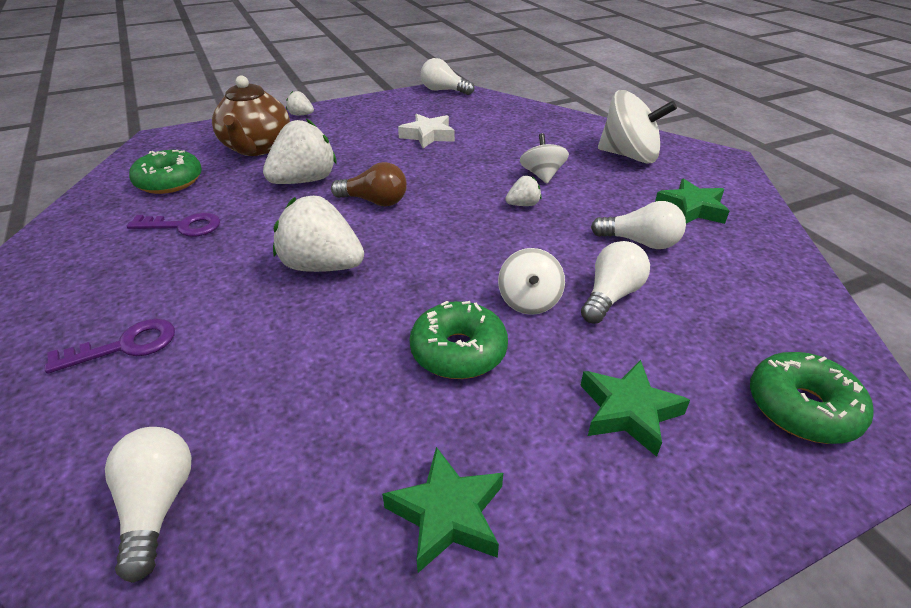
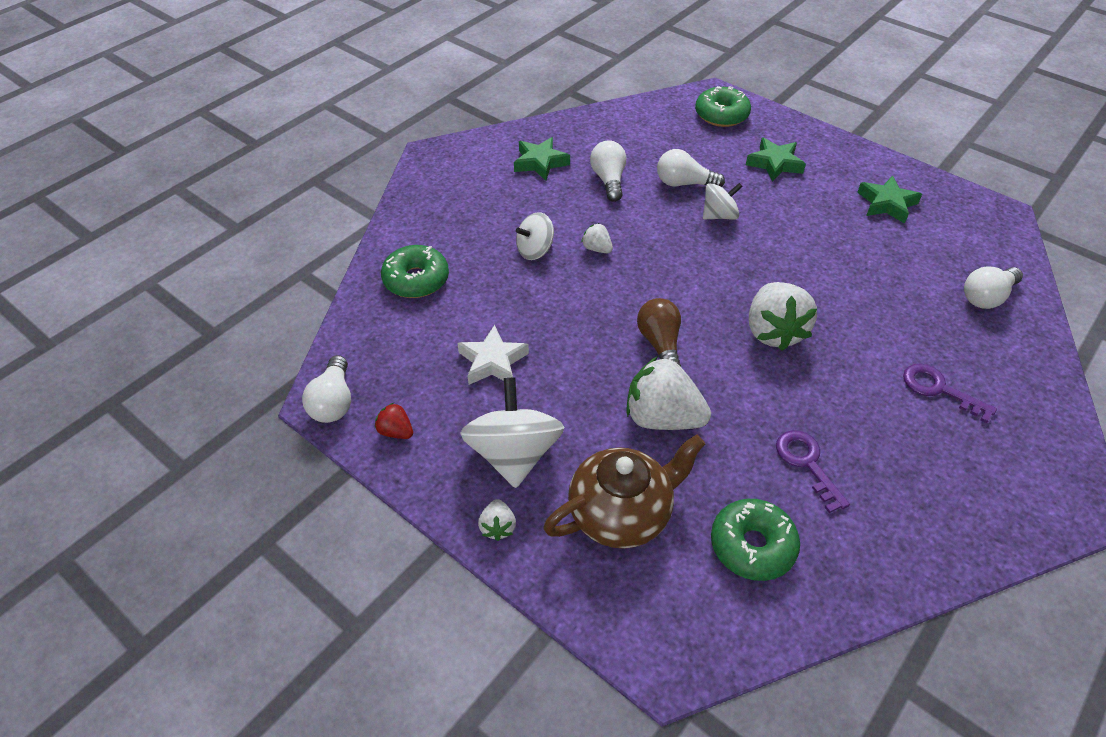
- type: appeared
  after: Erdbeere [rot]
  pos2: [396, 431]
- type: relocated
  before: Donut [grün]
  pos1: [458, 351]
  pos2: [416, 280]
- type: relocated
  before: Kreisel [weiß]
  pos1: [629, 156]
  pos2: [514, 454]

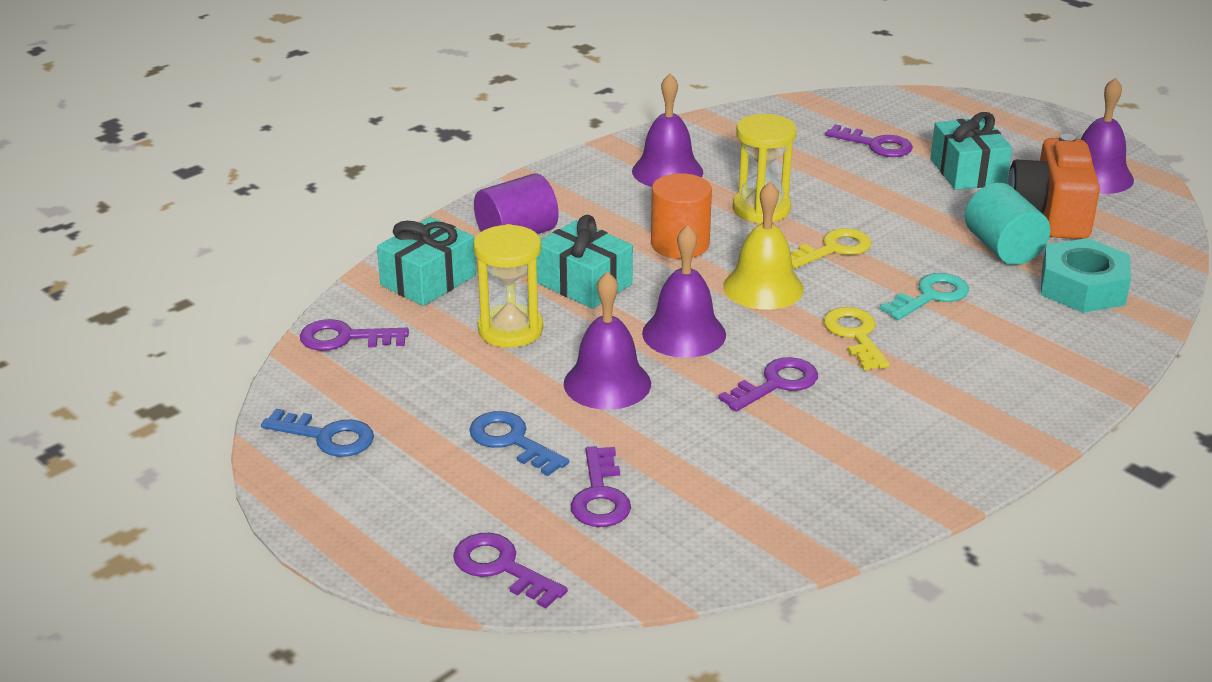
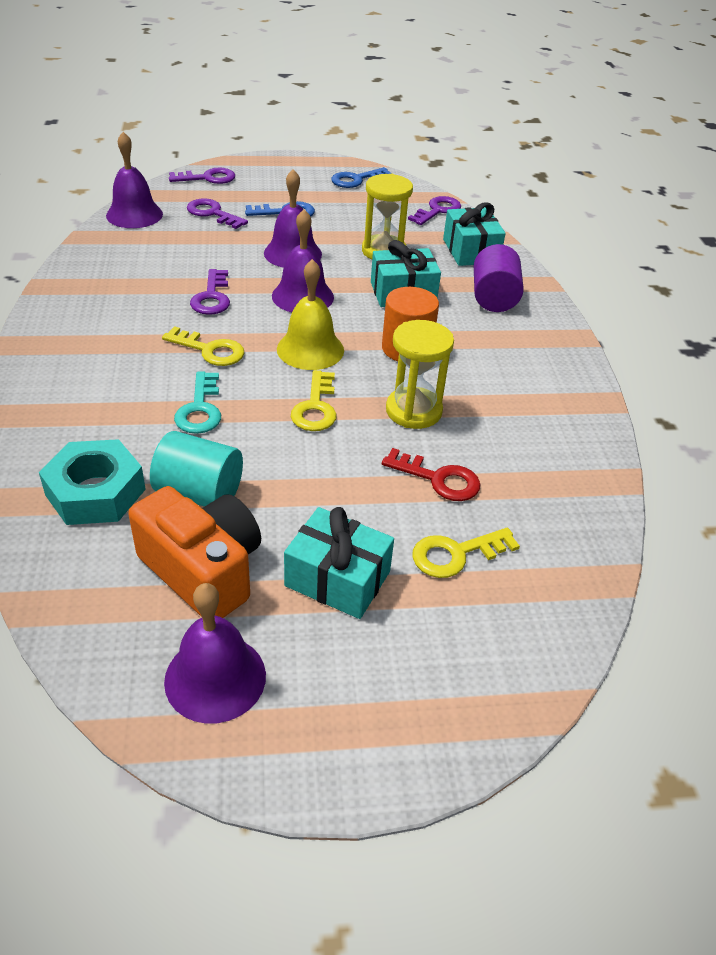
- type: relocated
  before: Glocke [lila]
  pos1: [667, 171]
  pos2: [134, 214]
- type: appeared
  after: Schlüssel [rot]
  pos2: [438, 479]
- type: colour
  before: Schlüssel [lila]
  after: Schlüssel [gelb]
  pos1: [875, 145]
  pos2: [456, 554]

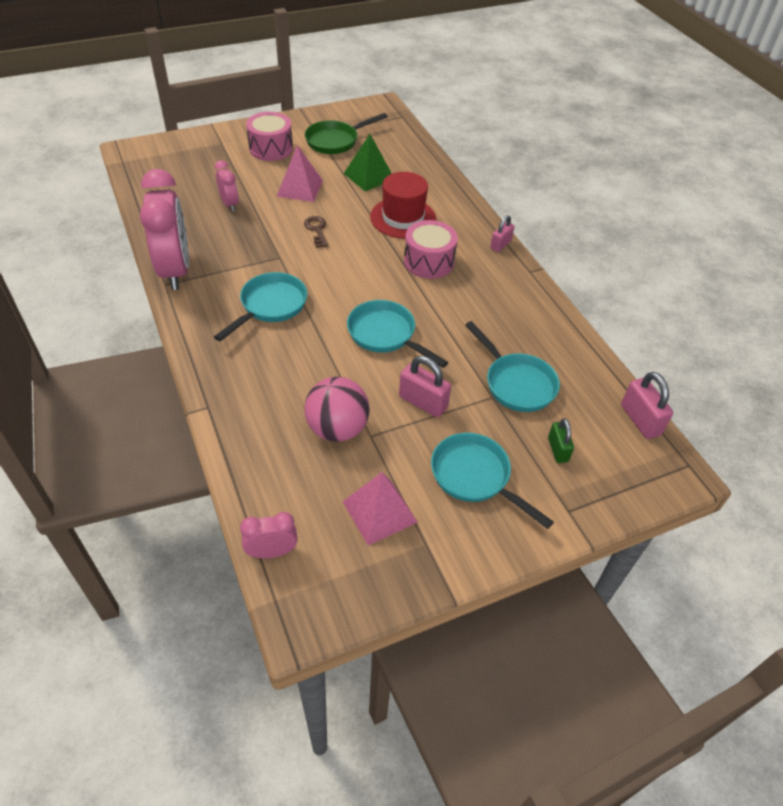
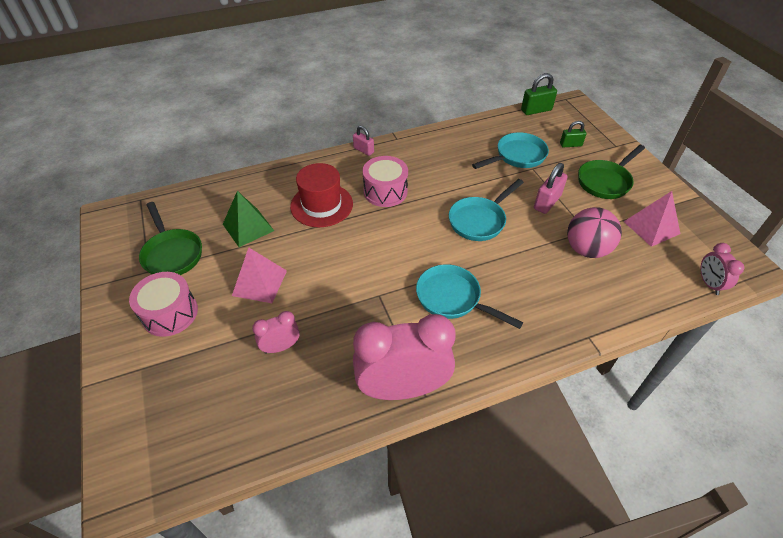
- type: colour
  before: Vorhängeschloss [rosa]
  after: Vorhängeschloss [grün]
  pos1: [640, 420]
  pos2: [536, 110]
- type: colour
  before: Pfanne [türkis]
  after: Pfanne [grün]
  pos1: [475, 477]
  pos2: [605, 181]
- type: missing
  before: Schlüssel [braun]
  pos1: [317, 230]

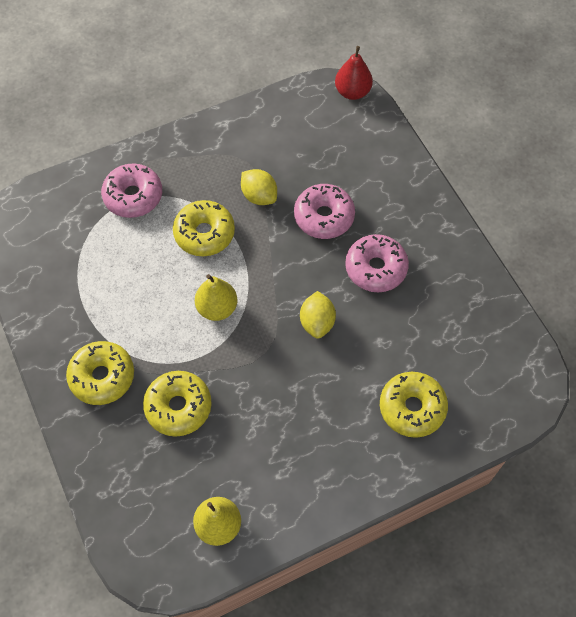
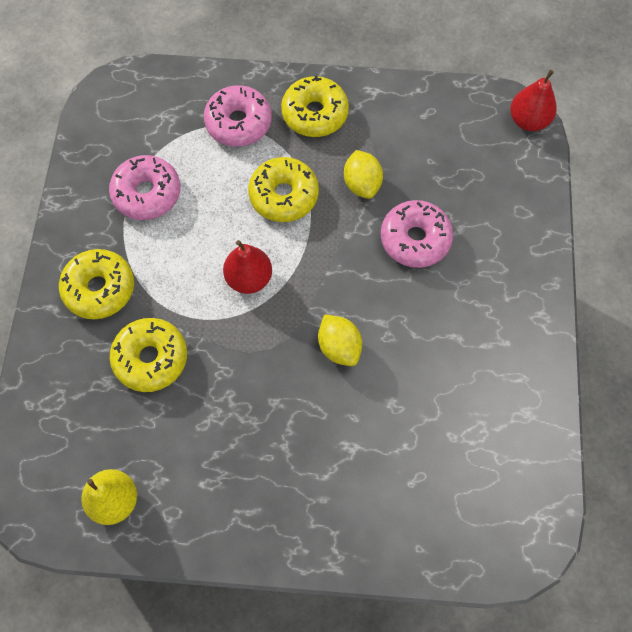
- type: relocated
  before: Donut [rosa]
  pos1: [375, 268]
  pos2: [147, 193]
- type: colour
  before: Birne [gelb]
  after: Birne [rot]
  pos1: [217, 308]
  pos2: [249, 278]
- type: relocated
  before: Donut [gelb]
  pos1: [412, 408]
  pos2: [315, 114]
- type: spun
  before: Zitrone [gelb]
  pos1: [317, 322]
  pos2: [339, 347]
  turn: -60

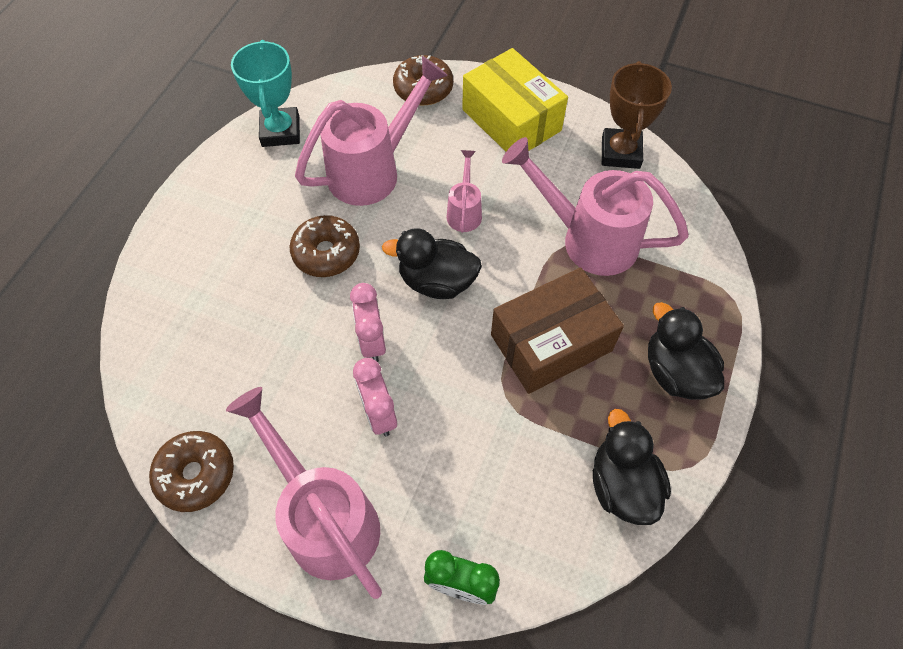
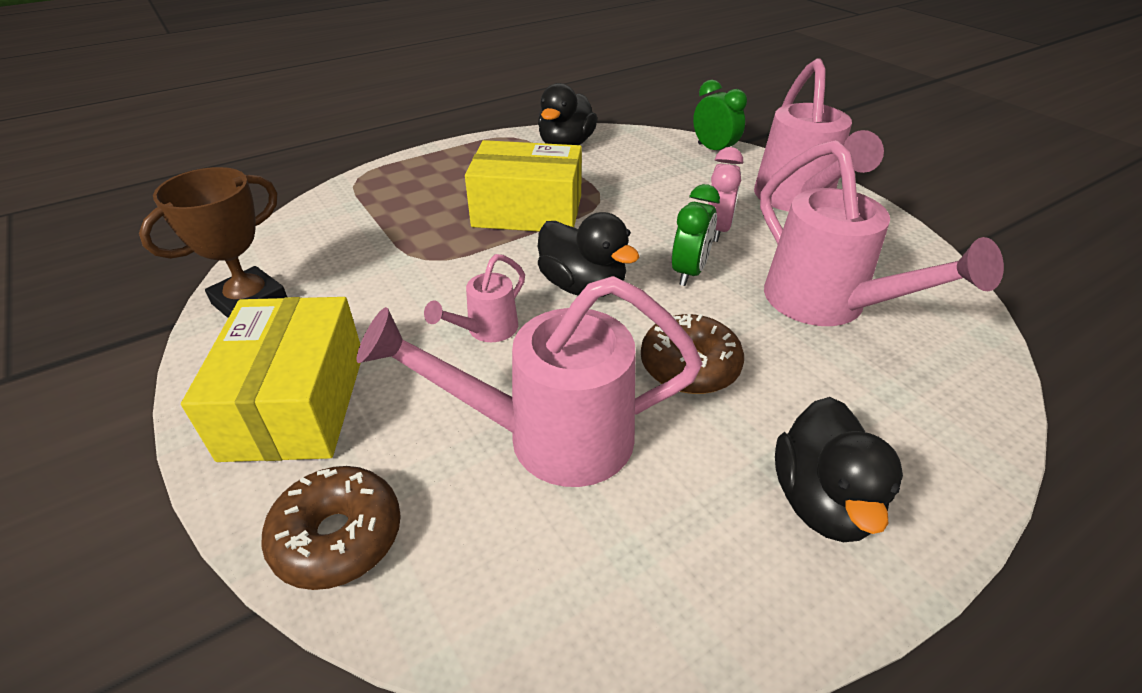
- type: colour
  before: Schachtel [braun]
  after: Schachtel [gelb]
  pos1: [551, 343]
  pos2: [527, 211]
- type: colour
  before: Wecker [rosa]
  after: Wecker [grün]
  pos1: [372, 341]
  pos2: [689, 272]
- type: relocated
  before: Gießkanne [rosa]
  pos1: [587, 238]
  pos2: [828, 306]
- type: relocated
  before: Ente [schwarz]
  pos1: [675, 372]
  pos2: [823, 501]
- type: missing
  before: Donut [braun]
  pos1: [196, 474]
- type: missing
  before: Pokal [türkis]
  pos1: [280, 131]

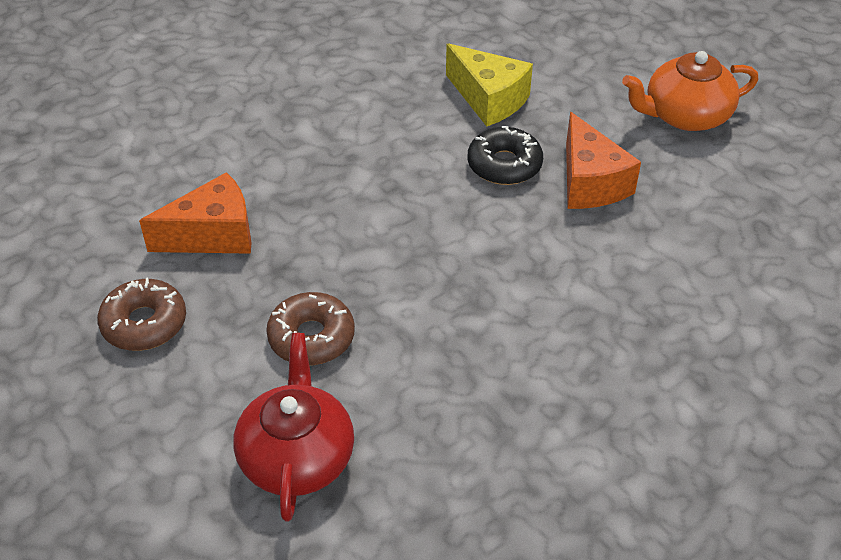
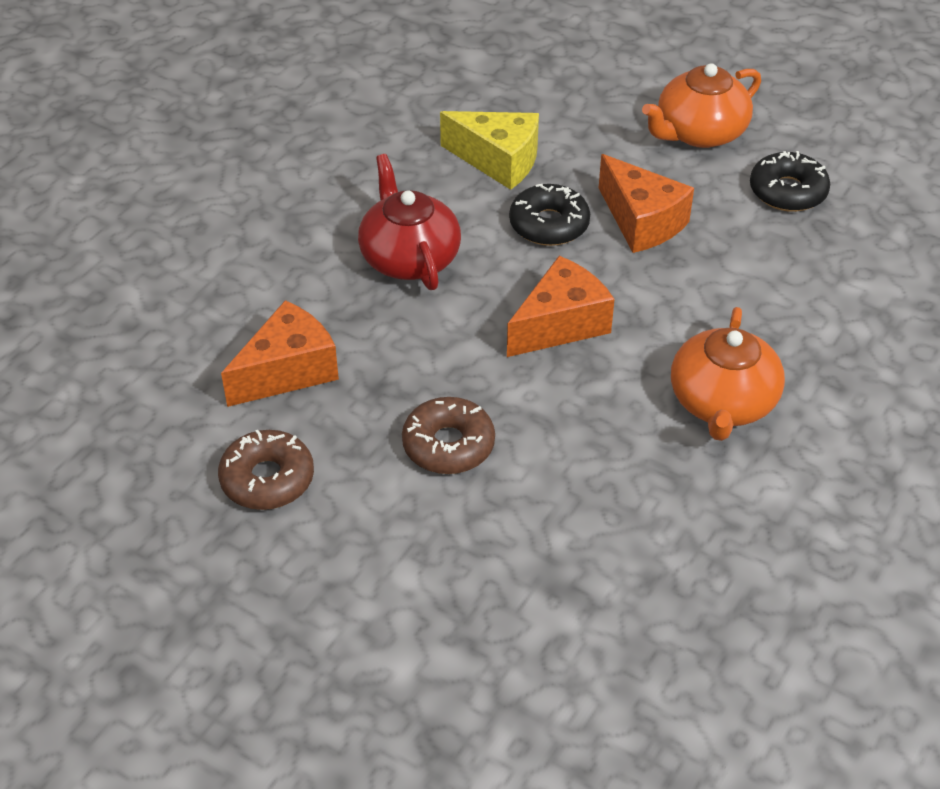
- type: relocated
  before: Teekanne [rot]
  pos1: [297, 456]
  pos2: [409, 258]
- type: appeared
  after: Käse [orange]
  pos2: [561, 324]
- type: appeared
  after: Teekanne [orange]
  pos2: [722, 402]
- type: appeared
  after: Donut [schwarz]
  pos2: [787, 191]

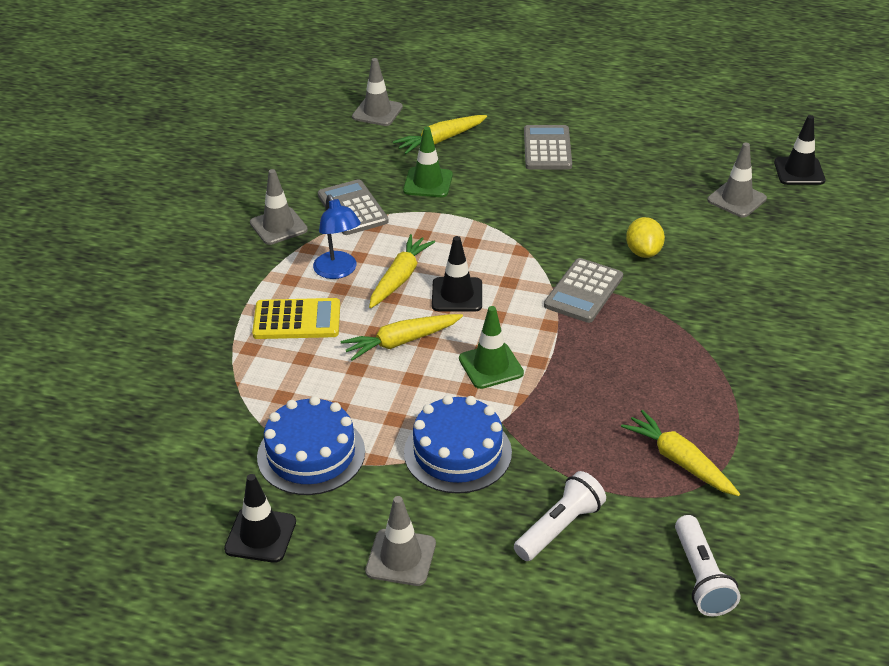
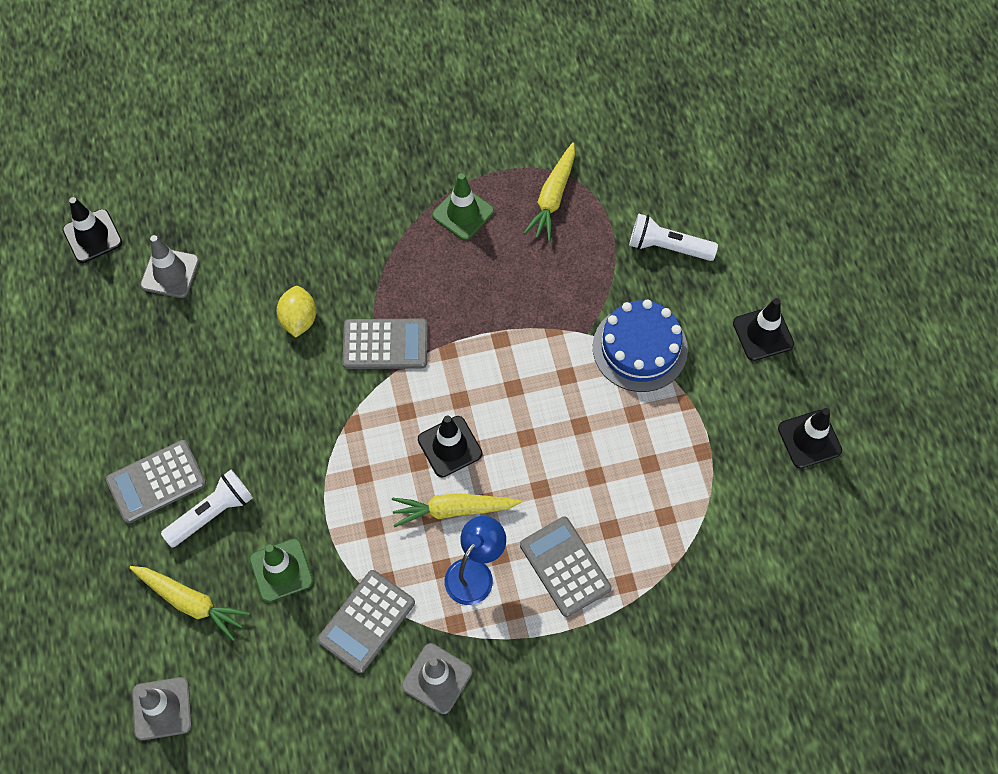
- type: relocated
  before: Taschenlampe [weiß]
  pos1: [701, 577]
  pos2: [212, 513]
- type: spun
  before: Zitrone [gelb]
  pos1: [643, 252]
  pos2: [299, 319]
  turn: -60
- type: relocated
  before: Leitkegel [grün]
  pos1: [491, 366]
  pos2: [463, 213]
- type: colour
  before: Taschenrechner [gelb]
  after: Taschenrechner [grau]
  pos1: [297, 320]
  pos2: [565, 566]
- type: colour
  before: Leitkegel [grau]
  after: Leitkegel [schwarz]
  pos1: [401, 557]
  pos2: [763, 334]
- type: missing
  before: Kuchen [blau]
  pos1: [311, 454]
- type: missing
  before: Karotte [gelb]
  pos1: [401, 342]

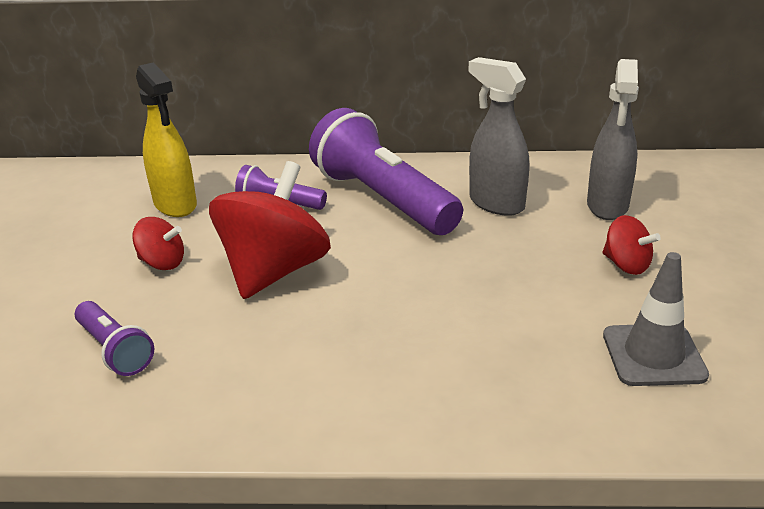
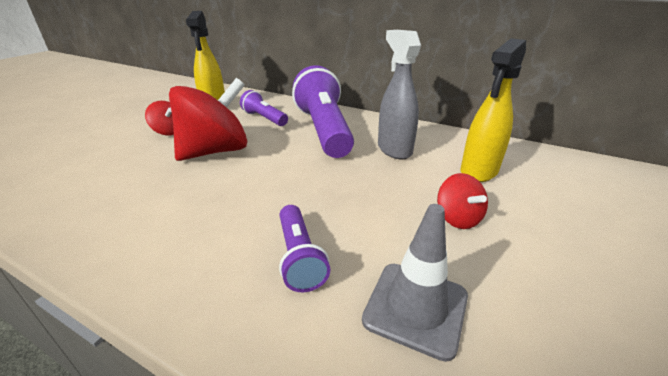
- type: relocated
  before: Taschenlampe [lila]
  pos1: [115, 350]
  pos2: [299, 257]
- type: colour
  before: Sprühflasche [grau]
  after: Sprühflasche [gelb]
  pos1: [607, 206]
  pos2: [478, 171]

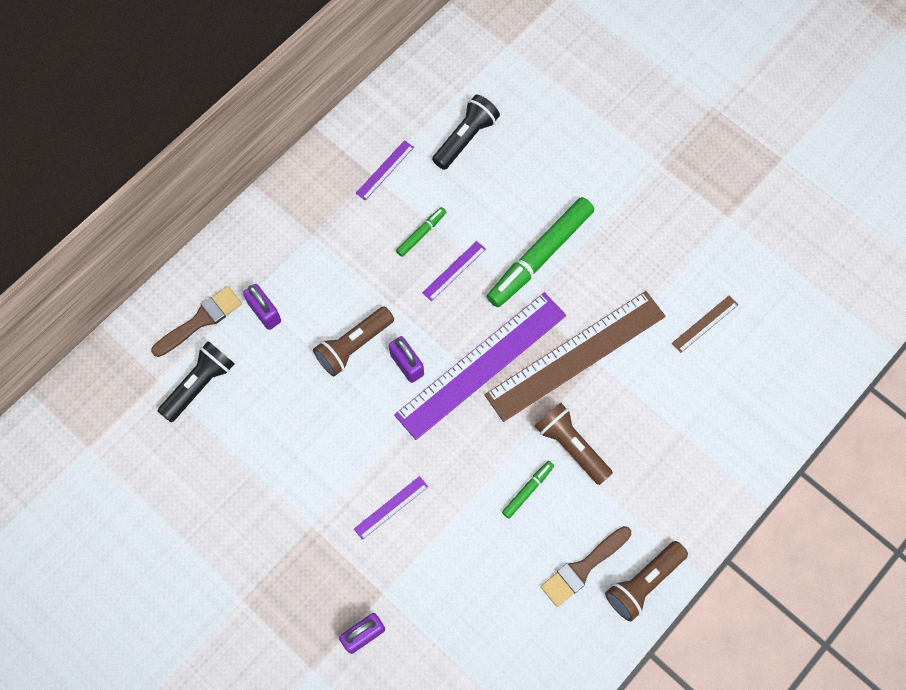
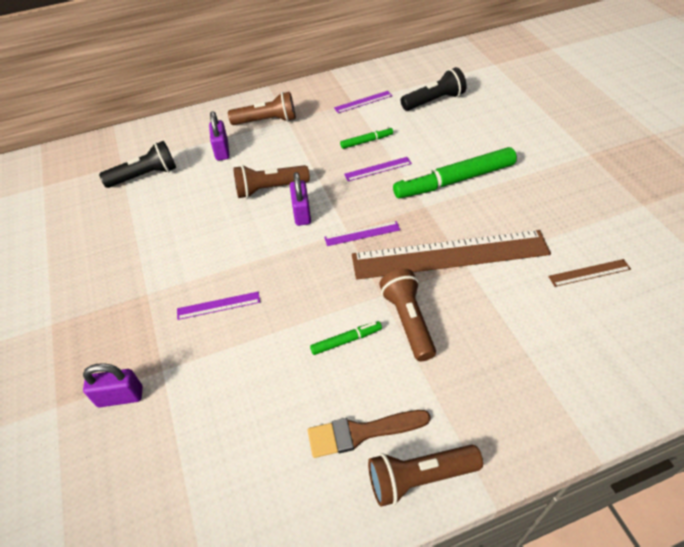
- type: appeared
  after: Taschenlampe [braun]
  pos2: [267, 121]
- type: size
  before: Lineal [lila]
  pos1: [481, 365]
  pos2: [362, 233]
  scale: 0.4
- type: missing
  before: Pinsel [braun]
  pos1: [201, 320]

